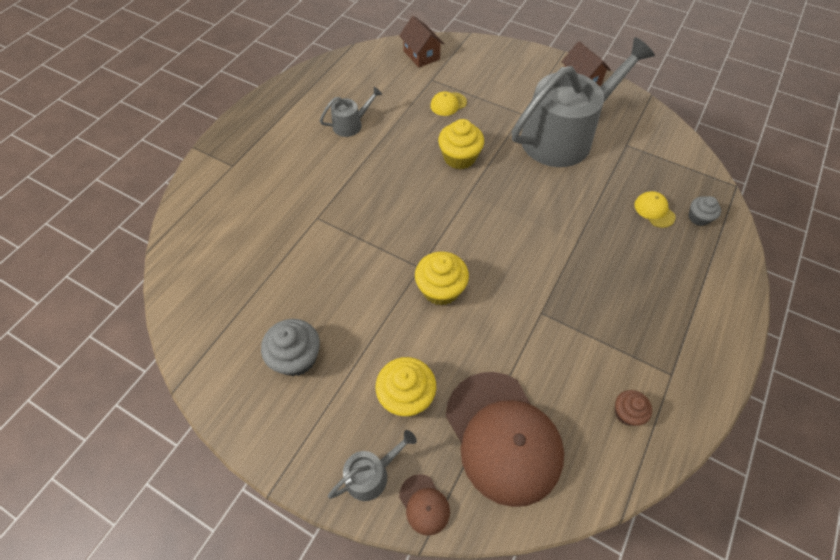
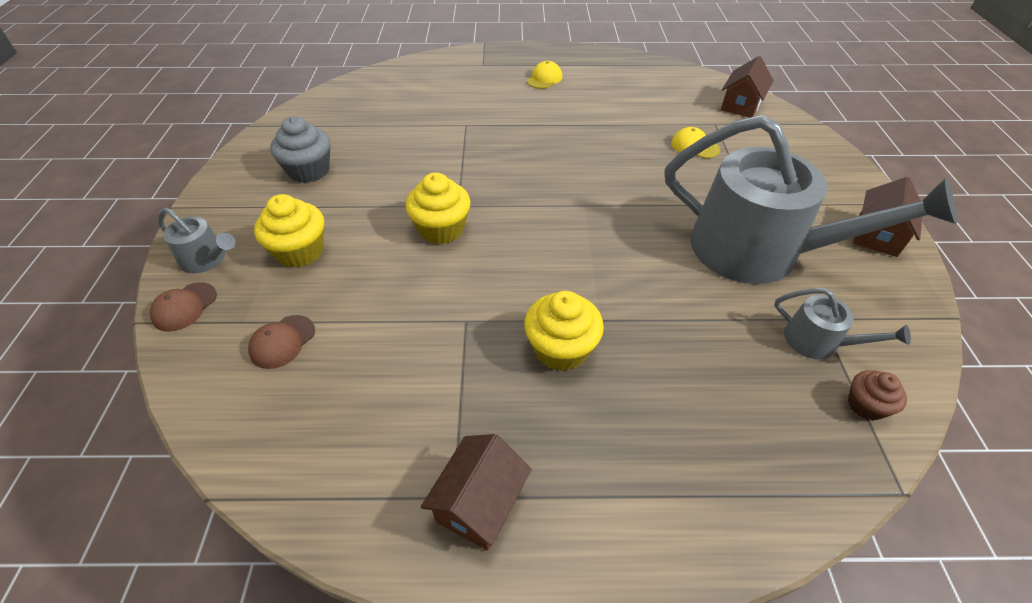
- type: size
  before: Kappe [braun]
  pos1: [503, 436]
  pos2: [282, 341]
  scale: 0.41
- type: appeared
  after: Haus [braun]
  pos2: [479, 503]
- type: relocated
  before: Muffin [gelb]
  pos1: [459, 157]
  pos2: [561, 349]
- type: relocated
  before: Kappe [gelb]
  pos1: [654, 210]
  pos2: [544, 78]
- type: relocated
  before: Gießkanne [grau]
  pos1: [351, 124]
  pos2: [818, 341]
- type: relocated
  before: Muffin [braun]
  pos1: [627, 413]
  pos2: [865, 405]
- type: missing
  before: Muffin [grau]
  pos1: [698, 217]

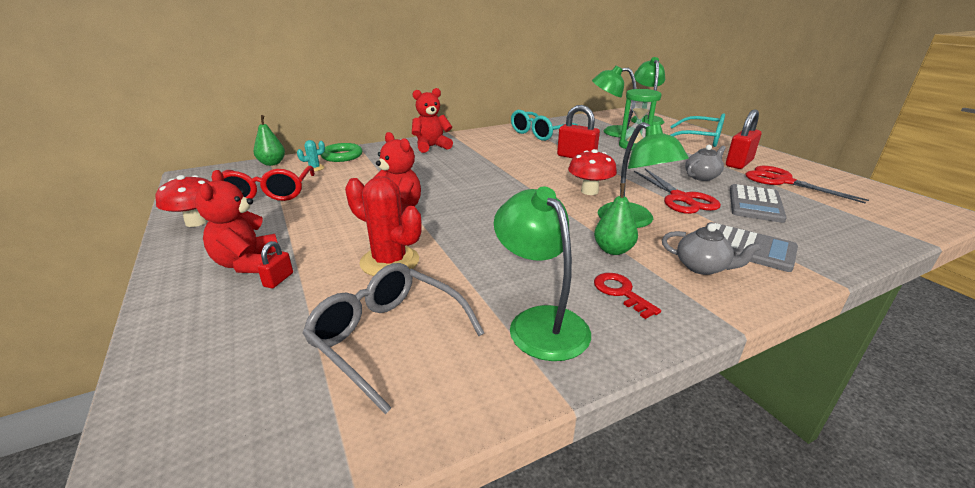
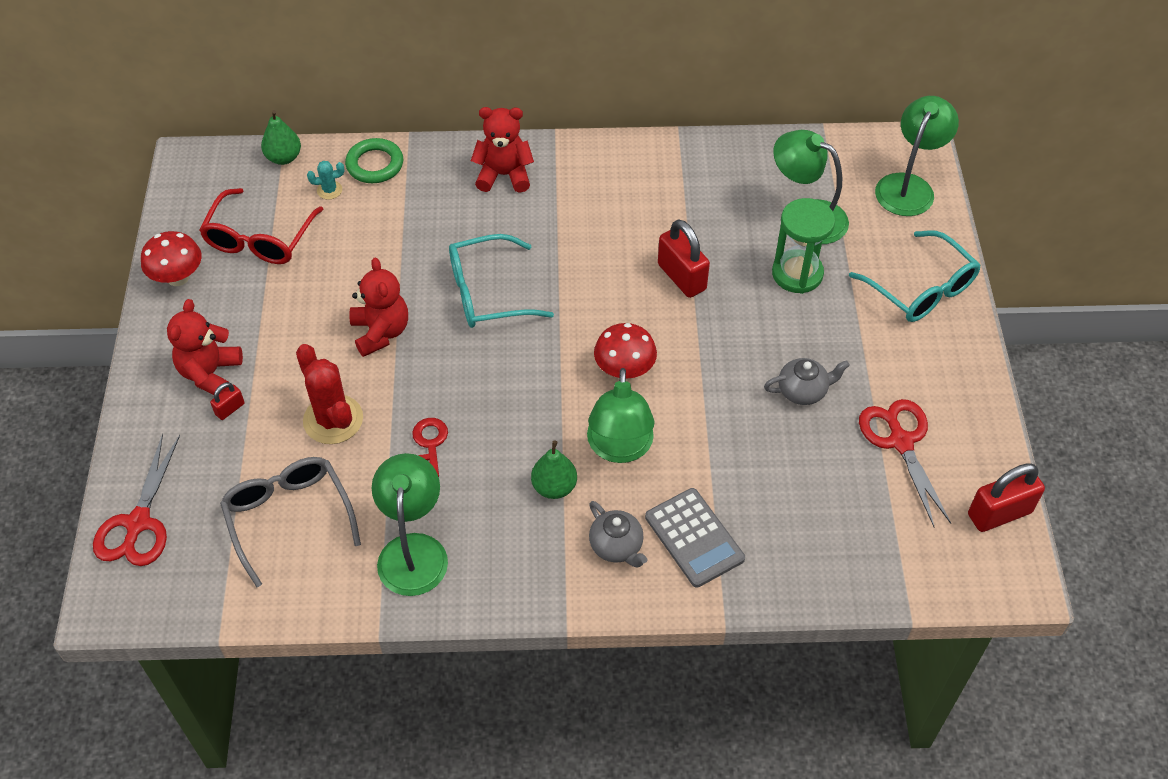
- type: relocated
  before: Schere [rot]
  pos1: [680, 198]
  pos2: [138, 523]
- type: relocated
  before: Schlüssel [rot]
  pos1: [621, 292]
  pos2: [430, 444]
- type: relocated
  before: Brille [türkis]
  pos1: [541, 134]
  pos2: [488, 293]
- type: relocated
  before: Vorhängeschloss [rot]
  pos1: [739, 163]
  pos2: [999, 513]
- type: missing
  before: Taschenrechner [grau]
  pos1: [755, 204]

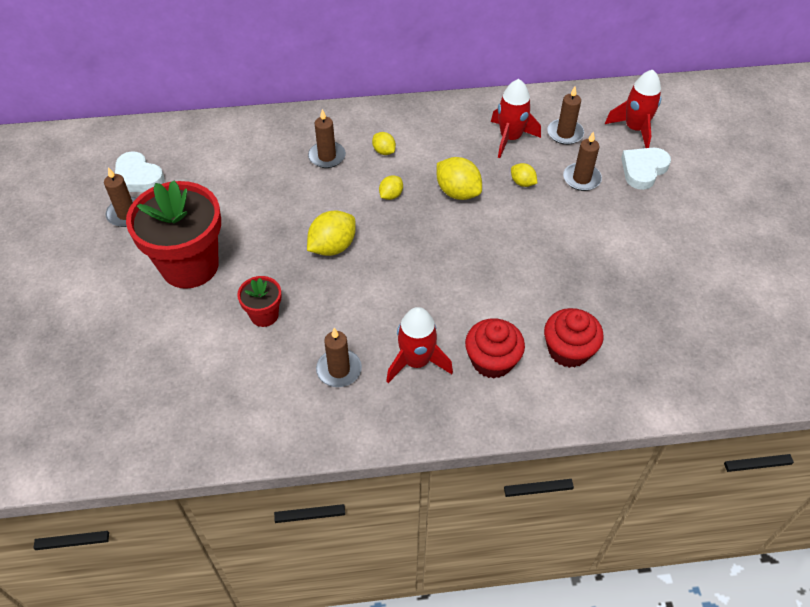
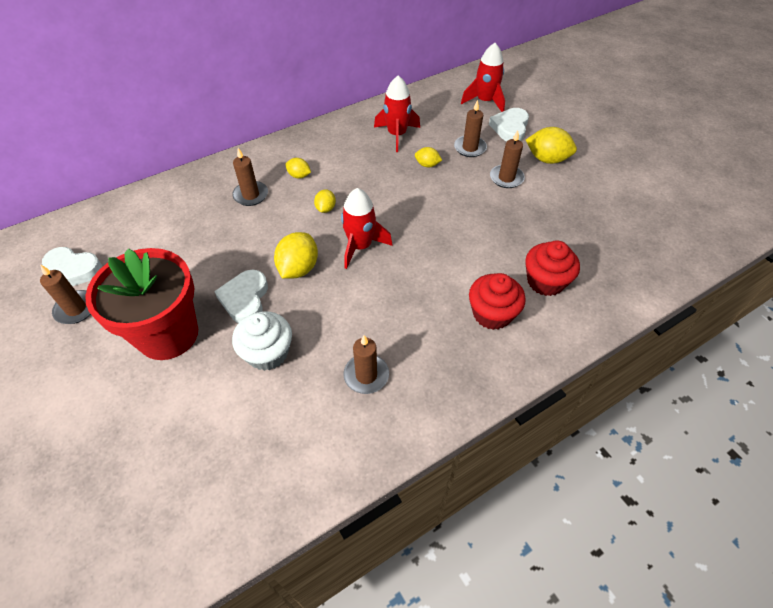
- type: appeared
  after: Herz [weiß]
  pos2: [245, 299]
- type: exchanged
  before: Blumentopf [rot]
  after: Muffin [weiß]
  pos1: [264, 315]
  pos2: [267, 353]
- type: relocated
  before: Rakete [rot]
  pos1: [416, 361]
  pos2: [360, 246]
- type: relocated
  before: Kerze [braun]
  pos1: [565, 133]
  pos2: [506, 178]
- type: relocated
  before: Zitrone [gelb]
  pos1: [457, 192]
  pos2: [547, 159]

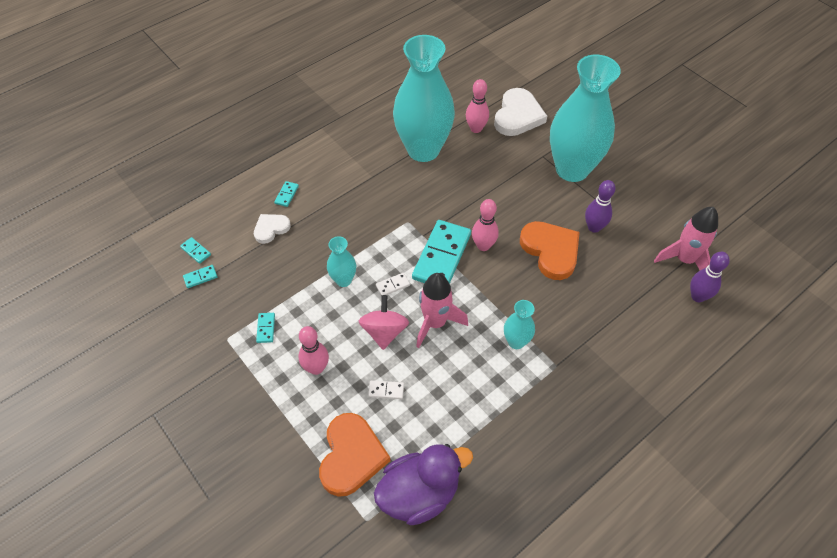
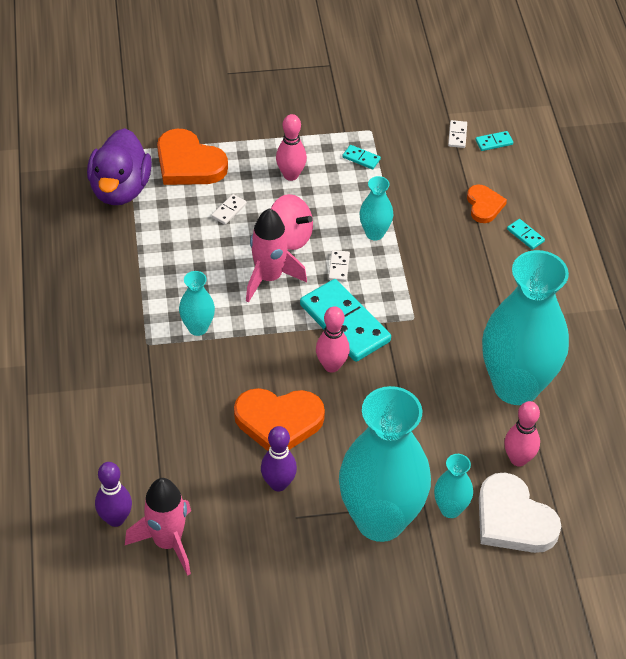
- type: appeared
  after: Vase [türkis]
  pos2: [450, 509]
- type: colour
  before: Dominostein [türkis]
  after: Dominostein [weiß]
  pos1: [200, 277]
  pos2: [457, 135]
- type: colour
  before: Herz [weiß]
  after: Herz [orange]
  pos1: [271, 229]
  pos2: [484, 205]

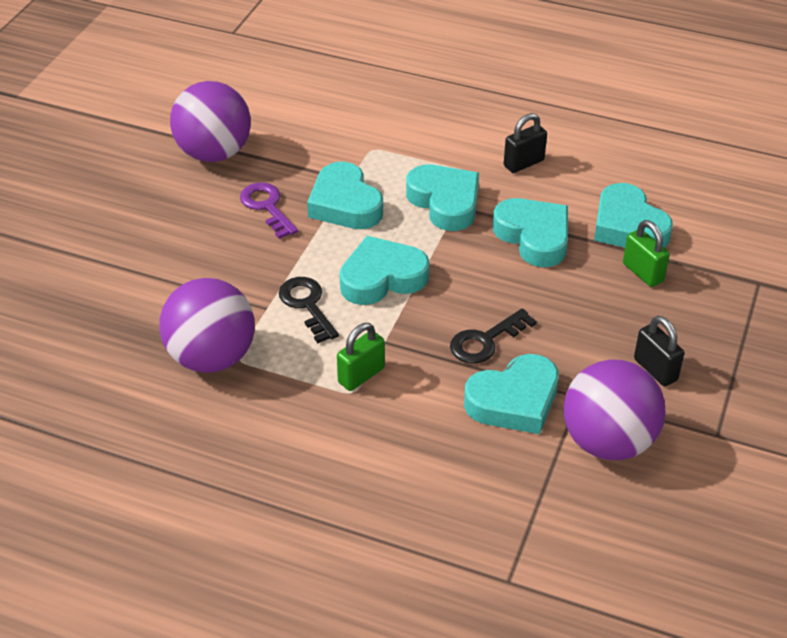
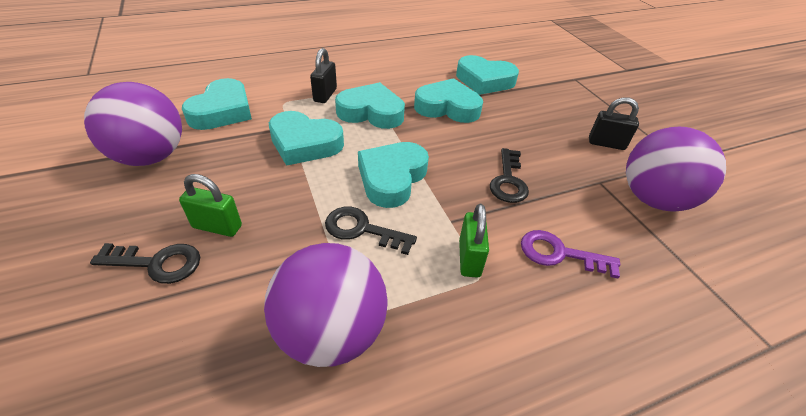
- type: appeared
  after: Schlüssel [schwarz]
  pos2: [156, 263]
- type: relocated
  before: Vorhängeschloss [grün]
  pos1: [643, 273]
  pos2: [217, 226]
- type: relocated
  before: Herz [türkis]
  pos1: [514, 401]
  pos2: [222, 111]
- type: relocated
  before: Vorhängeschloss [schwarz]
  pos1: [523, 163]
  pos2: [325, 95]
- type: relocated
  before: Schlüssel [lila]
  pos1: [267, 207]
  pos2: [560, 254]

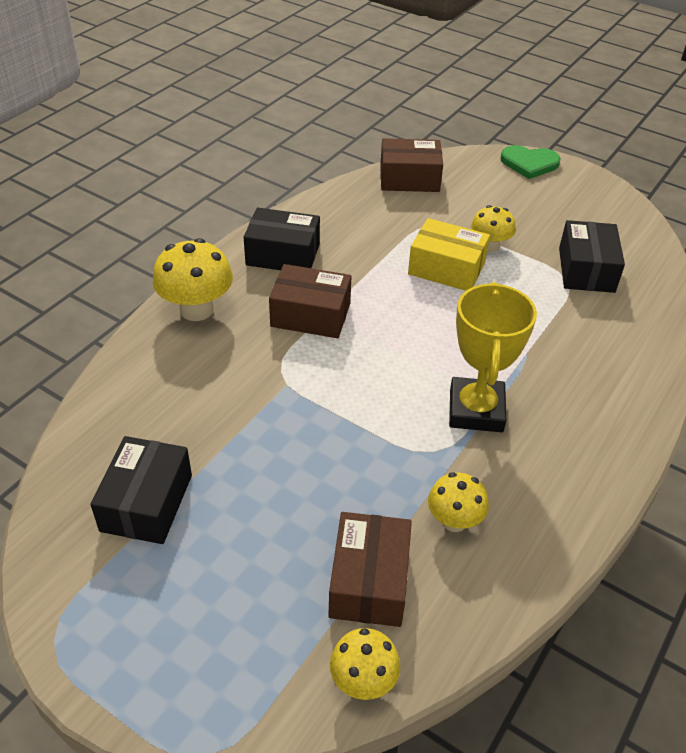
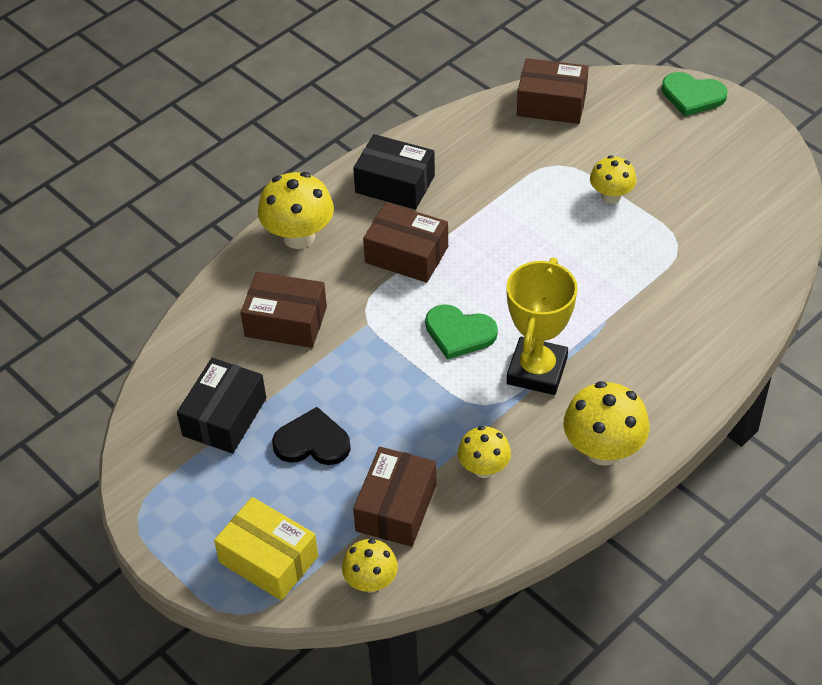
- type: relocated
  before: Schachtel [gelb]
  pos1: [446, 268]
  pos2: [268, 559]
- type: appeared
  after: Schachtel [braun]
  pos2: [286, 322]
- type: appeared
  after: Herz [schwarz]
  pos2: [312, 442]
- type: appeared
  after: Herz [grün]
  pos2: [459, 333]
- type: appeared
  after: Pilz [gelb]
  pos2: [603, 450]
- type: missing
  before: Schachtel [schwarz]
  pos1: [586, 270]

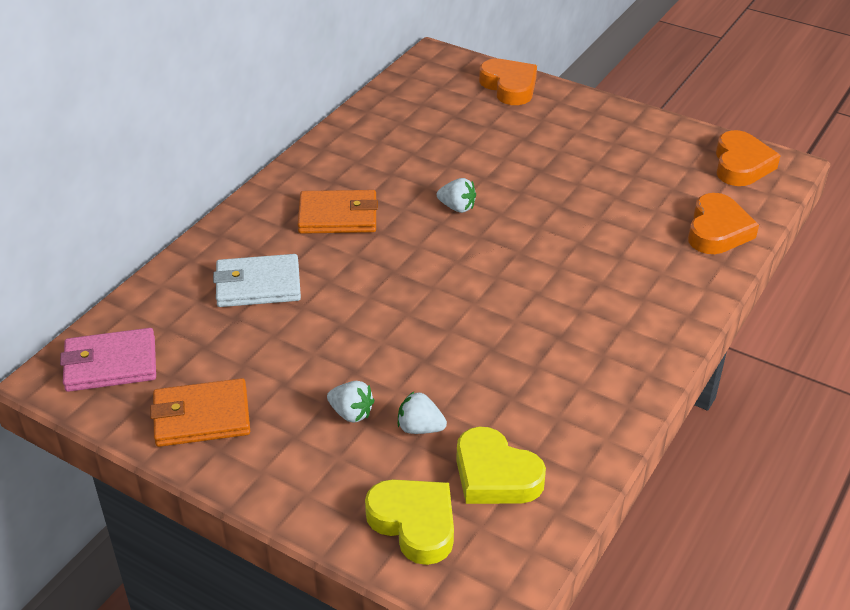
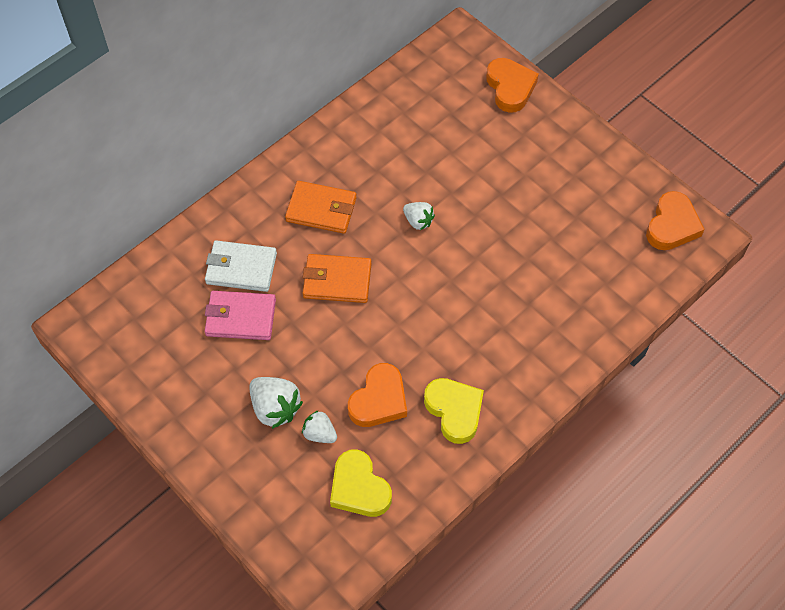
- type: relocated
  before: Geldbörse [rosa]
  pos1: [111, 364]
  pos2: [241, 317]
- type: size
  before: Erdbeere [weiß]
  pos1: [351, 413]
  pos2: [275, 408]
  scale: 1.61
- type: relocated
  before: Geldbörse [orange]
  pos1: [202, 417]
  pos2: [337, 281]
- type: relocated
  before: Herz [orange]
  pos1: [717, 231]
  pos2: [379, 400]
- type: relocated
  before: Herz [gelb]
  pos1: [414, 523]
  pos2: [454, 411]

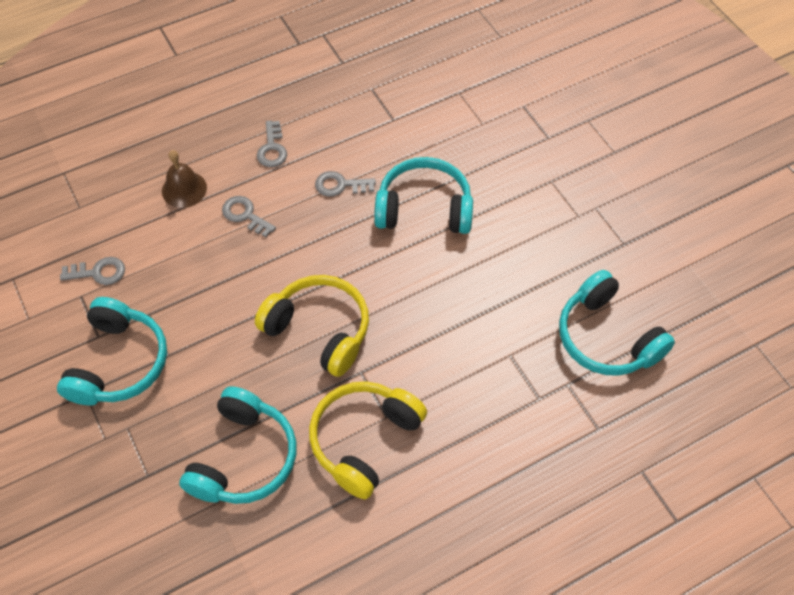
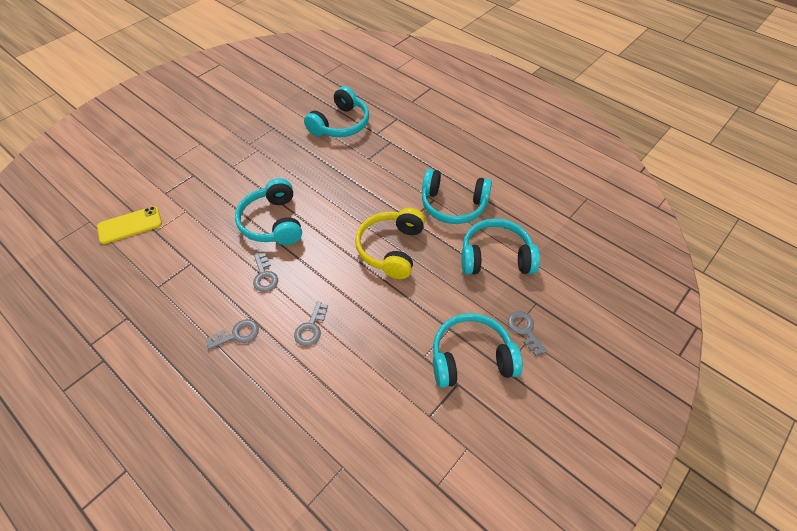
- type: appeared
  after: Handy [gelb]
  pos2: [130, 225]
- type: colour
  before: Kopfhörer [gelb]
  after: Kopfhörer [türkis]
  pos1: [364, 440]
  pos2: [453, 205]
- type: relocated
  before: Schlüssel [grau]
  pos1: [98, 272]
  pos2: [524, 330]
- type: missing
  before: Glocke [braun]
  pos1: [184, 189]

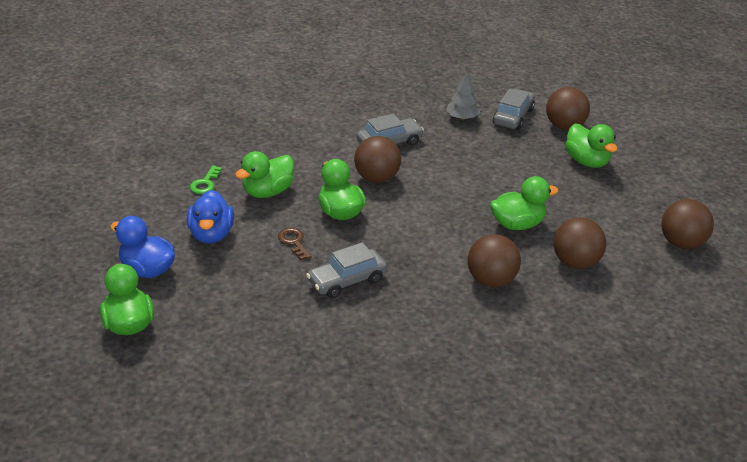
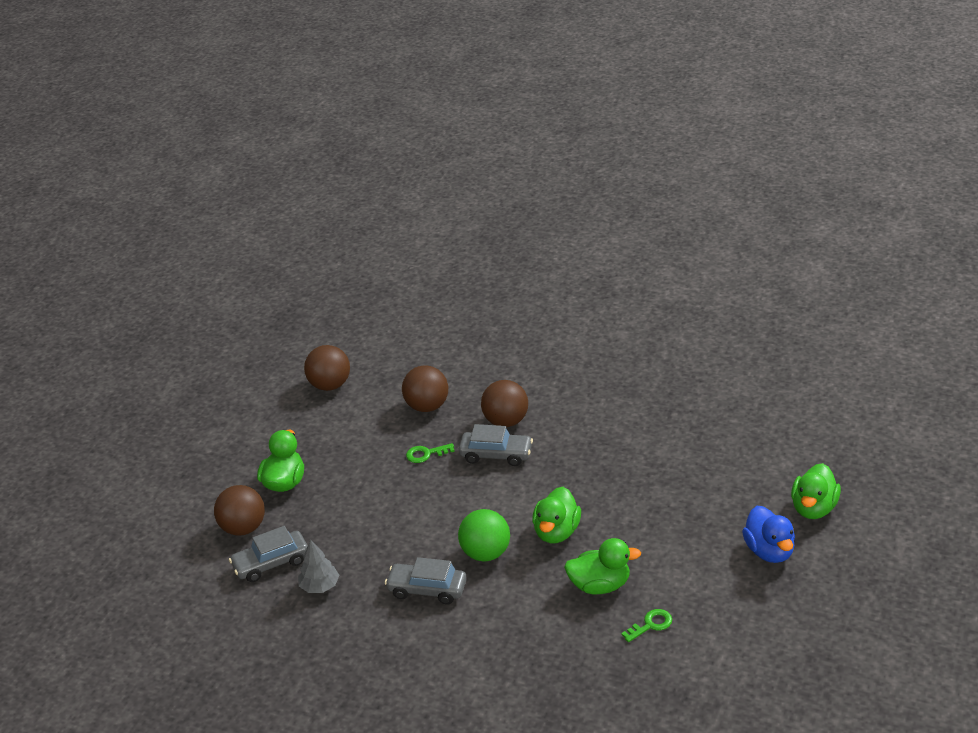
- type: exchanged
  before: Ente [grün]
  after: Schlüssel [grün]
  pos1: [517, 224]
  pos2: [426, 454]
- type: colour
  before: Ball [braun]
  after: Ball [grün]
  pos1: [376, 178]
  pos2: [486, 553]
- type: relocated
  before: Auto [grau]
  pos1: [347, 281]
  pos2: [496, 455]
- type: missing
  before: Ente [blau]
  pos1: [211, 234]
- type: missing
  before: Schlüssel [braun]
  pos1: [294, 242]

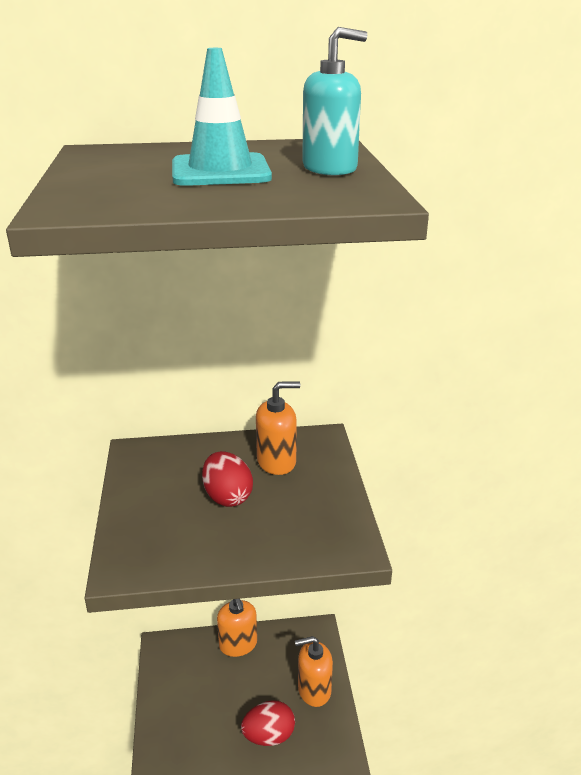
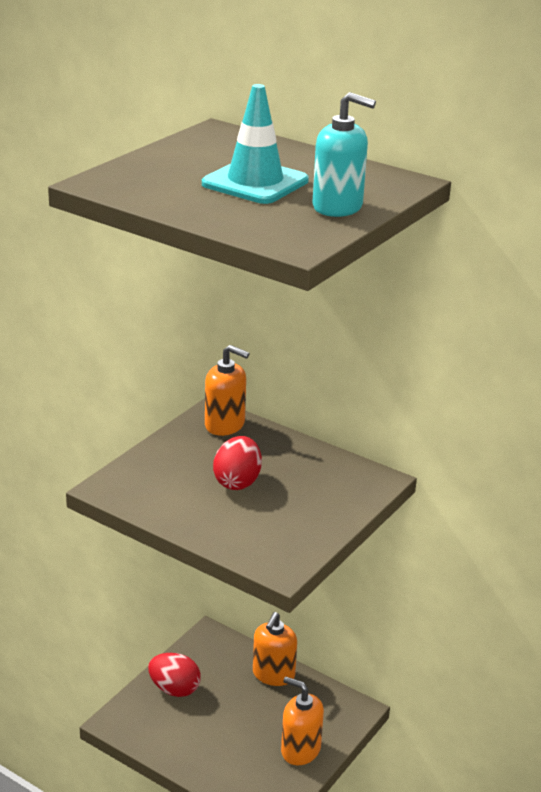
- type: relocated
  before: Ei [rot]
  pos1: [269, 736]
  pos2: [174, 689]
- type: relocated
  before: Seifenspender [orange]
  pos1: [277, 461]
  pos2: [225, 425]

